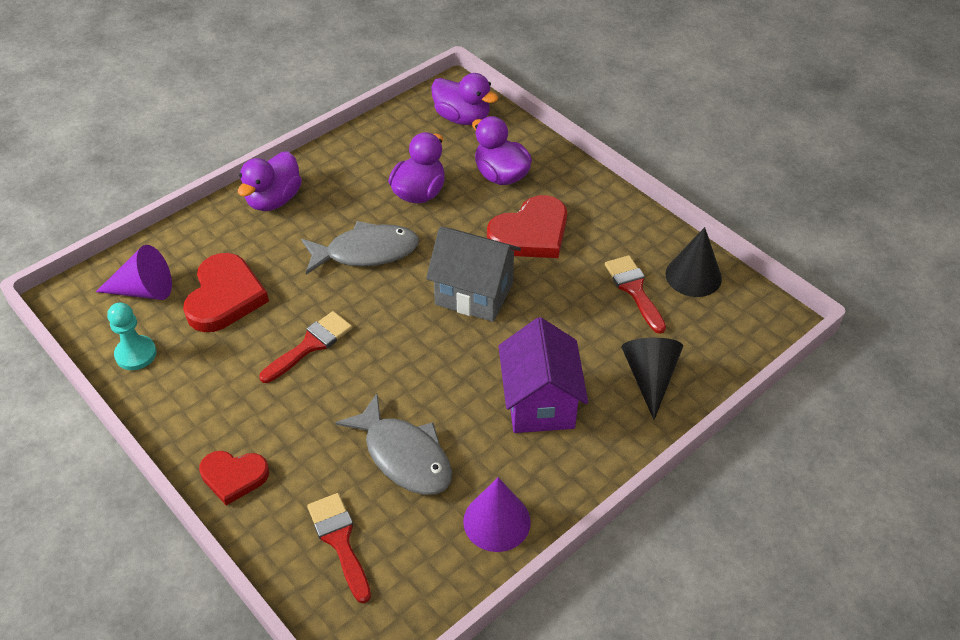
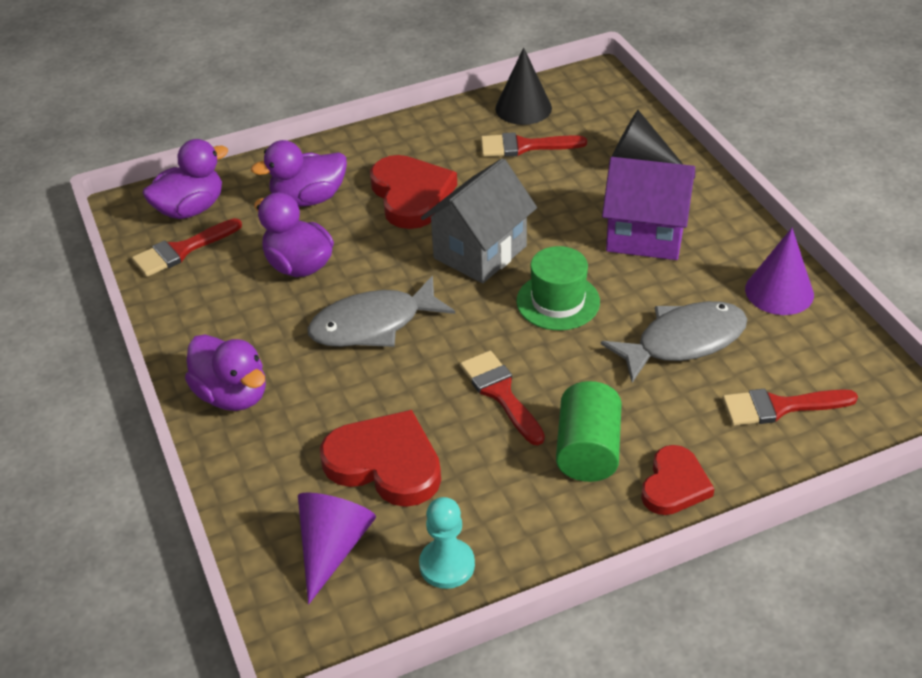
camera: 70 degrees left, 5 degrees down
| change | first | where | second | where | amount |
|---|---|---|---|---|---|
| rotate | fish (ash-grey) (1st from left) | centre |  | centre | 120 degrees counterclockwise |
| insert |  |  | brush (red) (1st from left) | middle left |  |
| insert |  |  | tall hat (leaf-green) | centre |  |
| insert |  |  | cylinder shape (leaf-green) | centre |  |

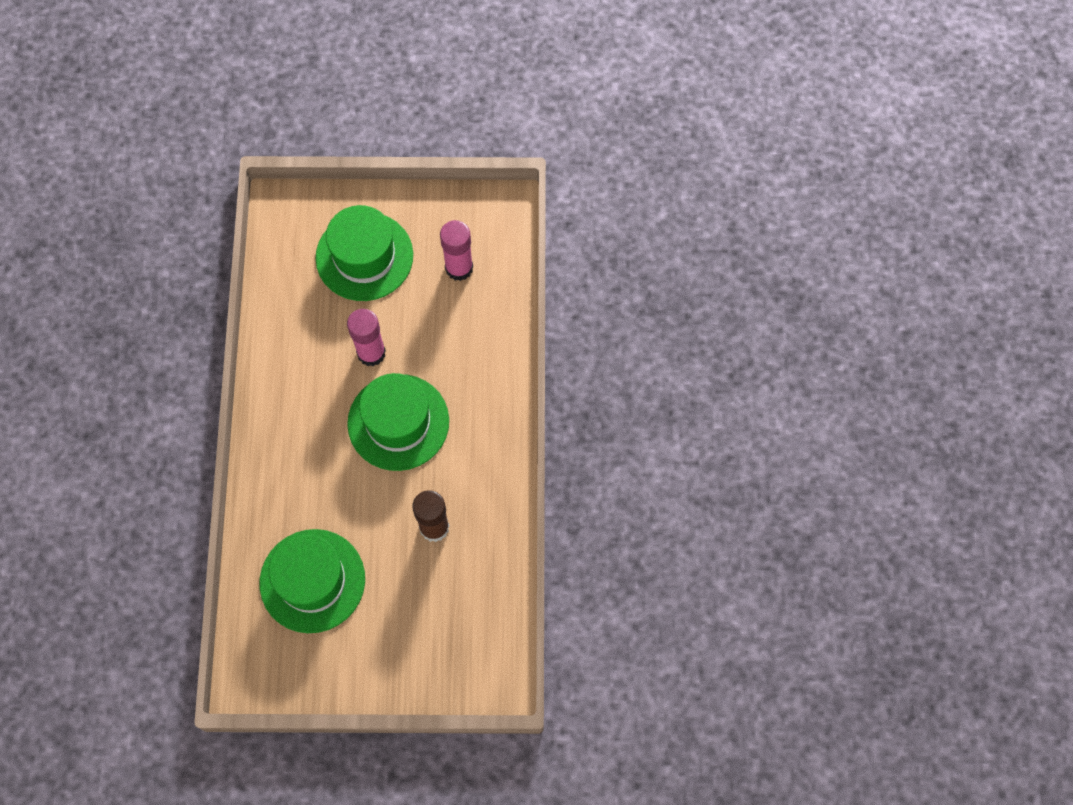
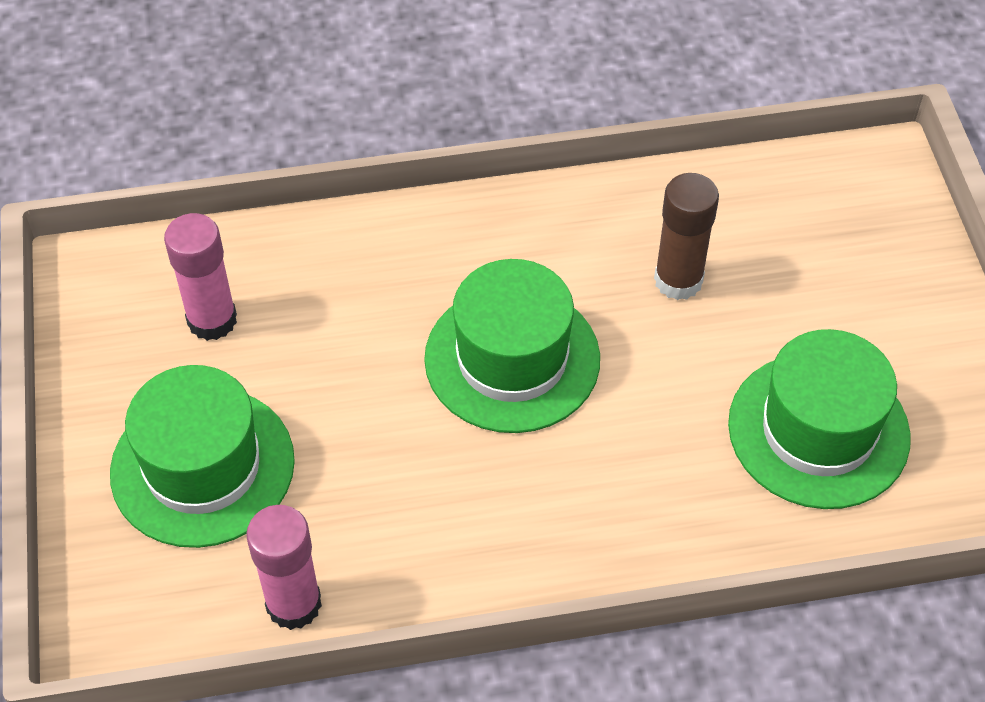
camera: 100 degrees left, 15 degrees down
| change | first | where | second | where | amount |
|---|---|---|---|---|---|
| move | stick of glue (rosy) (1st from left in the first image) | centre | stick of glue (rosy) (2nd from left) | bottom left |  |

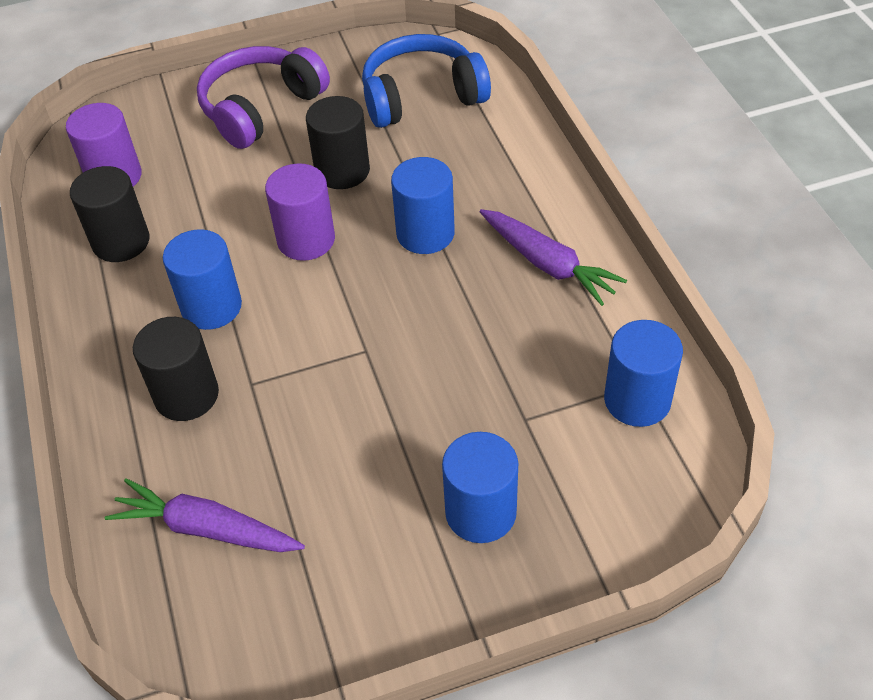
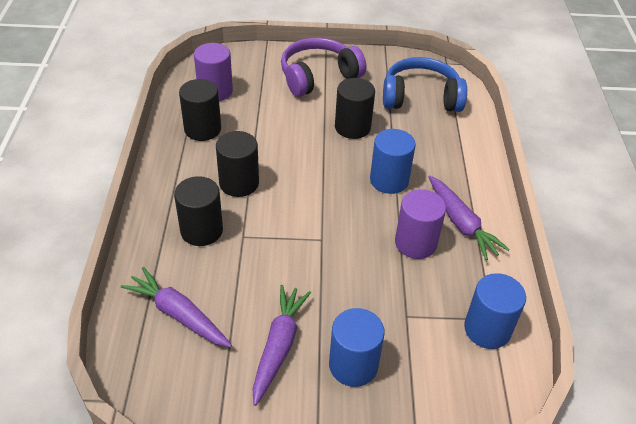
camera: 15 degrees right, 5 degrees down
| change | first | where | second | where | amount |
|---|---|---|---|---|---|
| recolor | cylinder shape (cobalt) (1st from left) | middle left | cylinder shape (ebony) (3rd from left) | centre |  |
| move | cylinder shape (royal purple) (2nd from left) | top centre |  | centre |  |
| insert |  |  | toy carrot (royal purple) (2nd from left) | bottom centre |  |

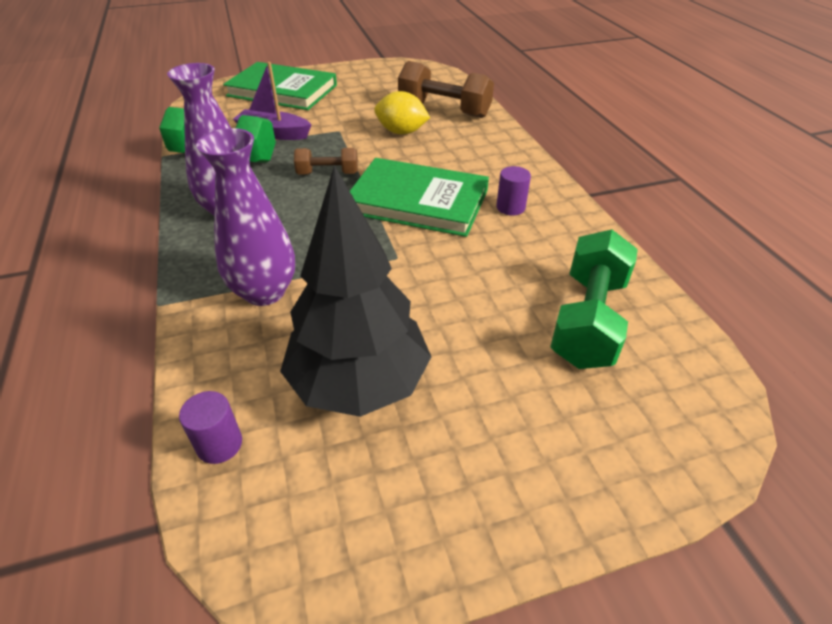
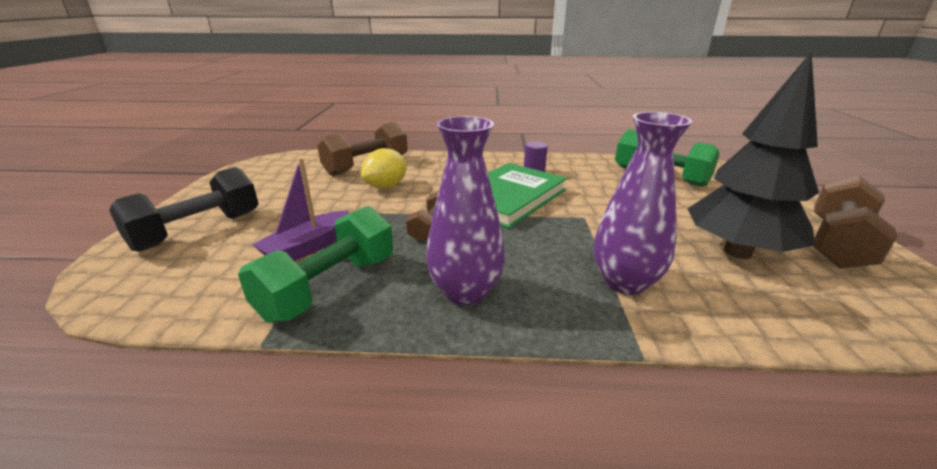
camera: 70 degrees left, 15 degrees down
| change | first | where | second | where | amount |
|---|---|---|---|---|---|
| delete | cylinder shape (royal purple) (1st from left) | bottom left |  |  |  |
| replace | hardback (leaf-green) (1st from left) | top centre | free weight (ebony) | middle left |  |
| insert |  |  | free weight (dark brown) (3rd from left) | middle right |  |

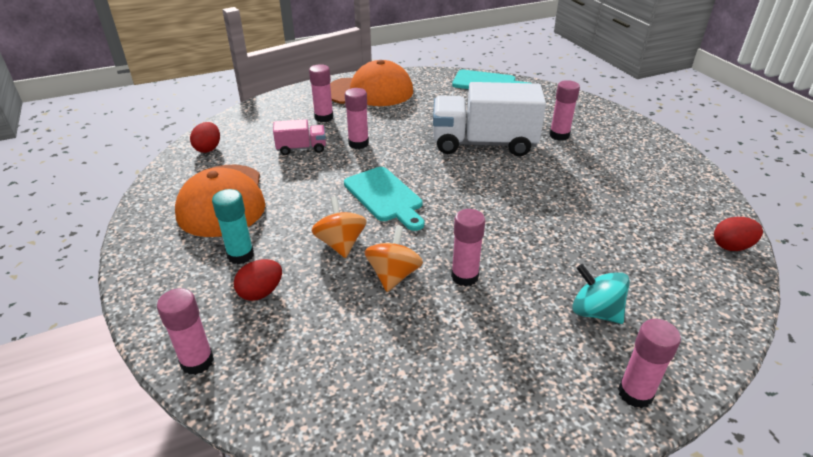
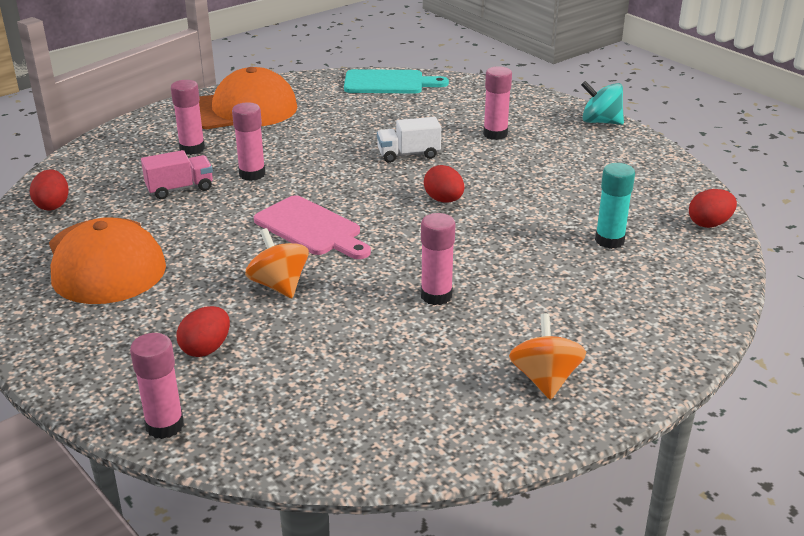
camera: 15 degrees left, 5 degrees down
| change | first | where | second | where | amount |
|---|---|---|---|---|---|
| move | stick of glue (aqua) | middle left |  | middle right |  |
| recolor | bread board (aqua) (1st from left) | centre | bread board (rosy) | centre |  |
| move | whirligig (bright orange) (2nd from left) | centre |  | middle right |  |
| resize | lorry (white) | top centre |  | top centre | x0.47 |
| move | whirligig (aqua) | middle right |  | top right |  |
| delete | stick of glue (rosy) (6th from left) | bottom right |  |  |  |
| insert |  |  | egg shape (red) (3rd from left) | centre |  |

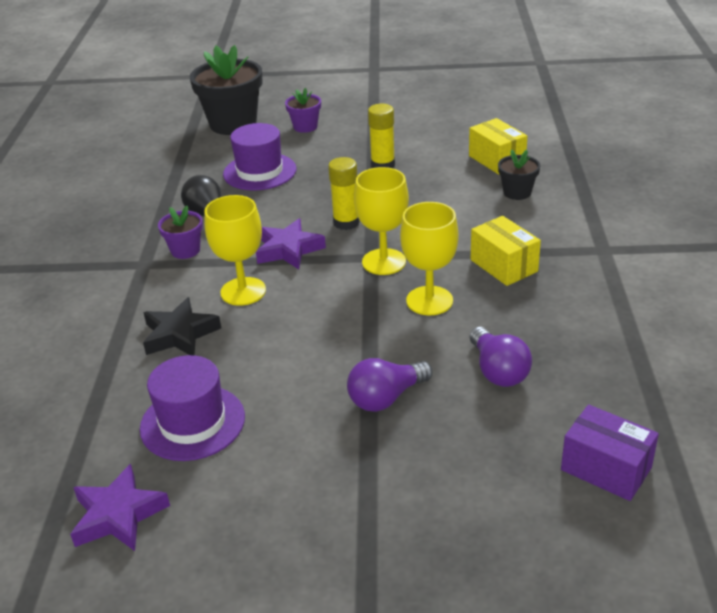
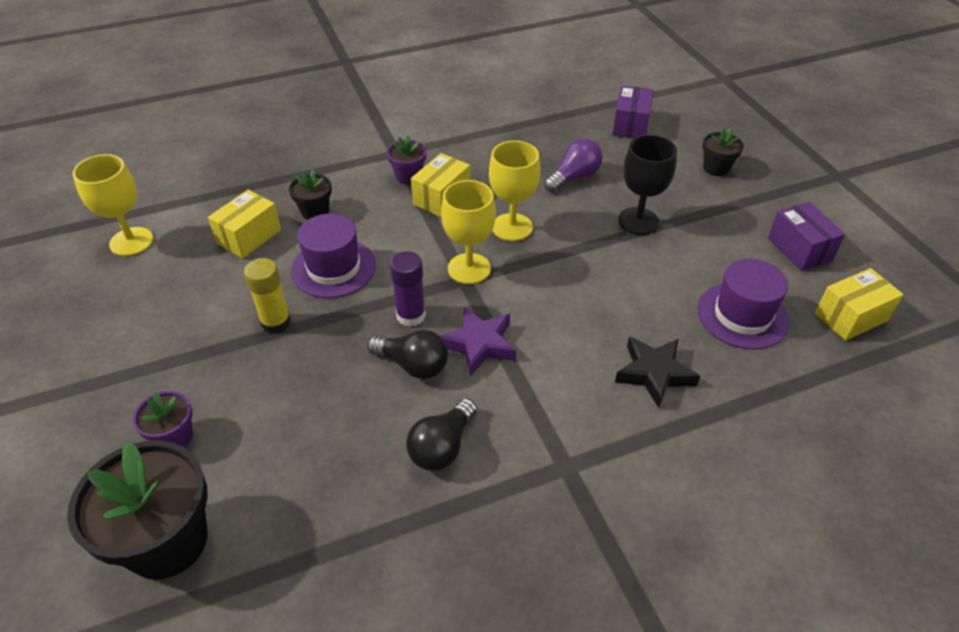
camera: 115 degrees left, 10 degrees up
| change | first | where | second | where | amount |
|---|---|---|---|---|---|
| replace | star (royal purple) (1st from left) | bottom left | parcel (bright yellow) (3rd from left) | middle right |  |
| move | potted plant (royal purple) (1st from left in the first image) | middle left | potted plant (royal purple) (2nd from left) | top centre |  |
| move | chalice (bright yellow) (1st from left) | middle left |  | top left |  |
| move | tall hat (royal purple) (2nd from left in the first image) | top centre | tall hat (royal purple) (1st from left) | centre |  |
| recolor | stick of glue (bright yellow) (1st from left) | top centre | stick of glue (royal purple) | centre |  |
| replace | lightbulb (royal purple) (1st from left) | centre | chalice (ebony) | top right |  |
| insert |  |  | lightbulb (ebony) (1st from left) | centre |  |
| insert |  |  | potted plant (ebony) (3rd from left) | top right |  |
| insert |  |  | parcel (royal purple) (2nd from left) | middle right |  |

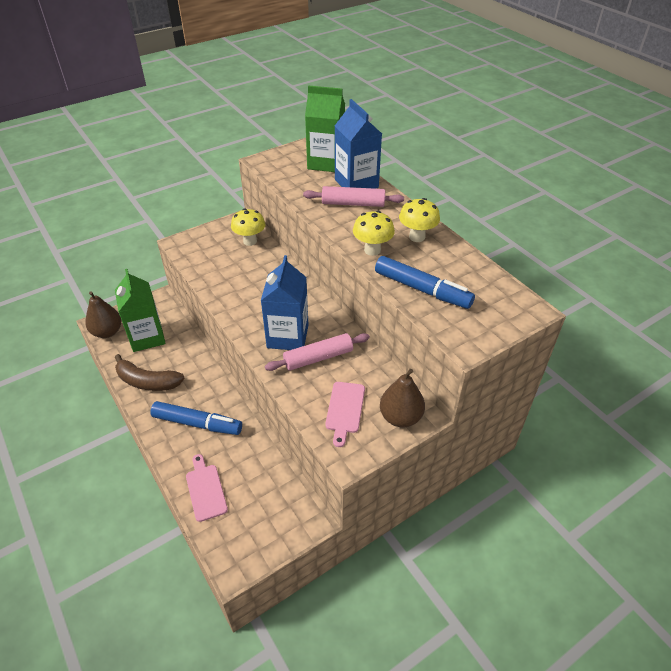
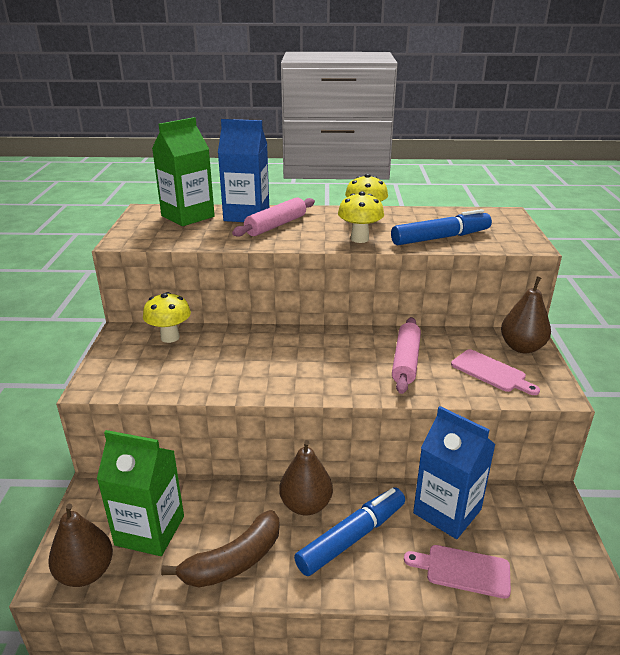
camera: 55 degrees left, 15 degrees down
| change | first | where | second | where | amount |
|---|---|---|---|---|---|
| move | juice carton (cobalt) (1st from left in the first image) | centre | juice carton (cobalt) (2nd from left) | bottom right |  |
| insert |  |  | pear fruit (dark brown) (2nd from left) | bottom centre |  |

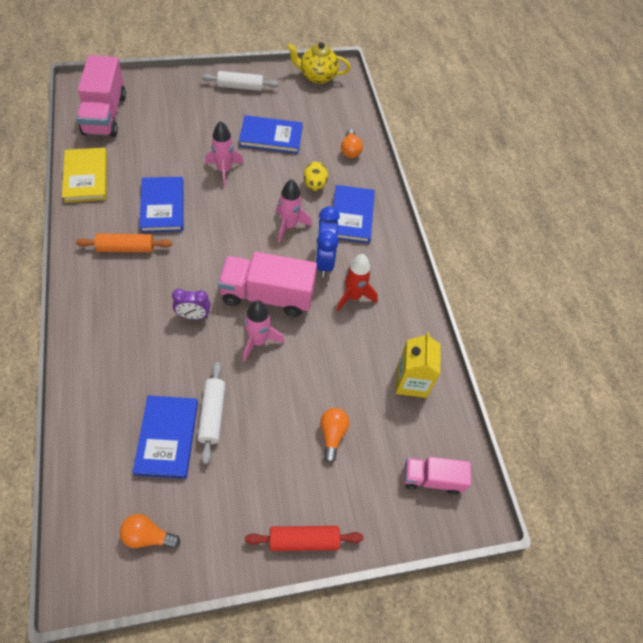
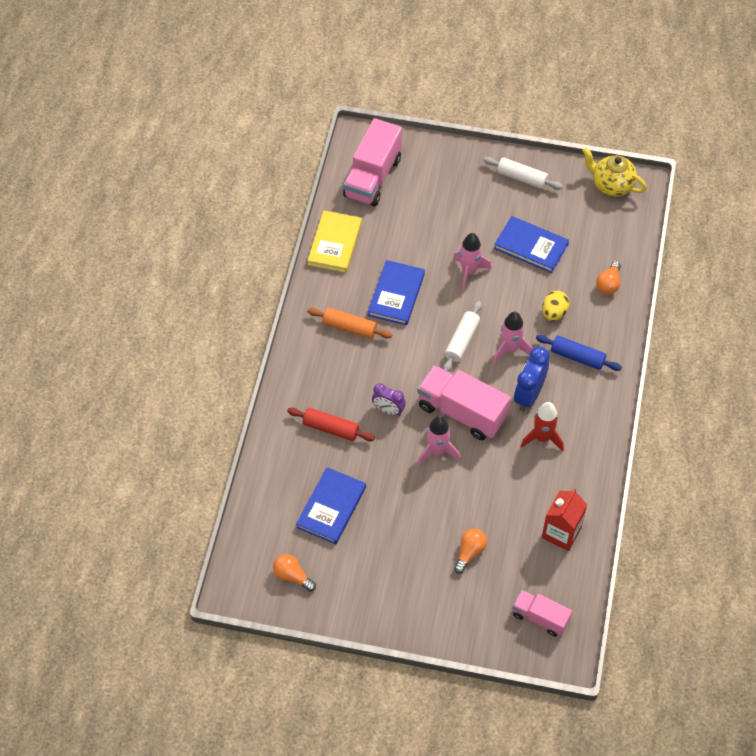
camera: 30 degrees right, 0 degrees up
| change | first | where | second | where | amount |
|---|---|---|---|---|---|
| move | rolling pin (white) (1st from left) | middle left |  | centre |  |
| move | rolling pin (red) | bottom centre |  | centre |  |
| replace | hardback (cobalt) (4th from left) | top centre | rolling pin (cobalt) | middle right |  |
| recolor | juice carton (bright yellow) | centre | juice carton (red) | bottom right |  |

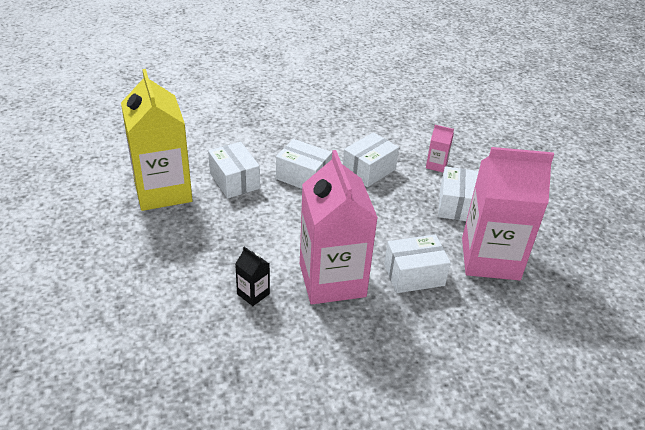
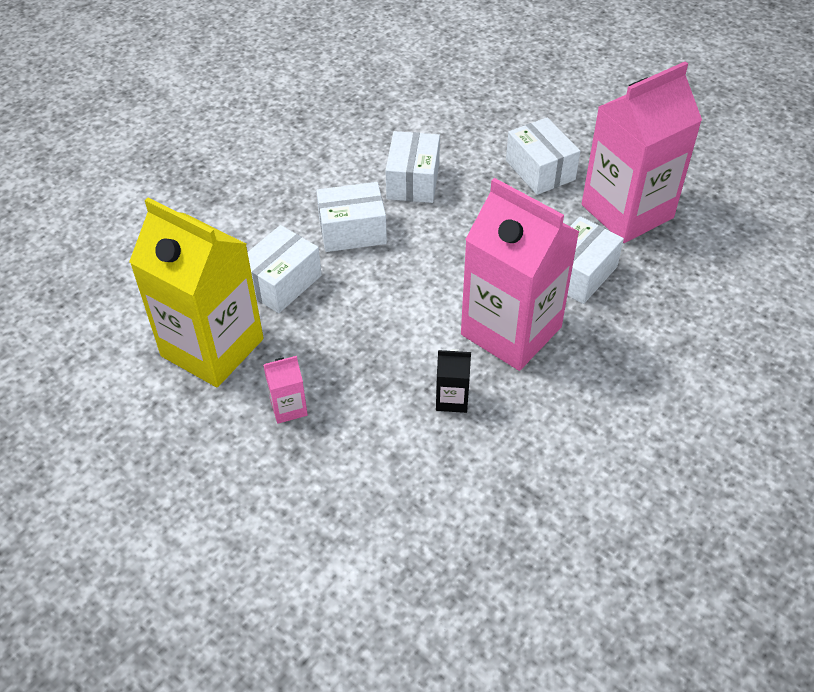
camera: 35 degrees left, 10 degrees up
| change | first | where | second | where | amount |
|---|---|---|---|---|---|
| rotate | parcel (white) (1st from left) | centre |  | centre | 75 degrees counterclockwise |
| move | juice carton (rosy) (2nd from left in the first image) | middle right | juice carton (rosy) (1st from left) | centre |  |

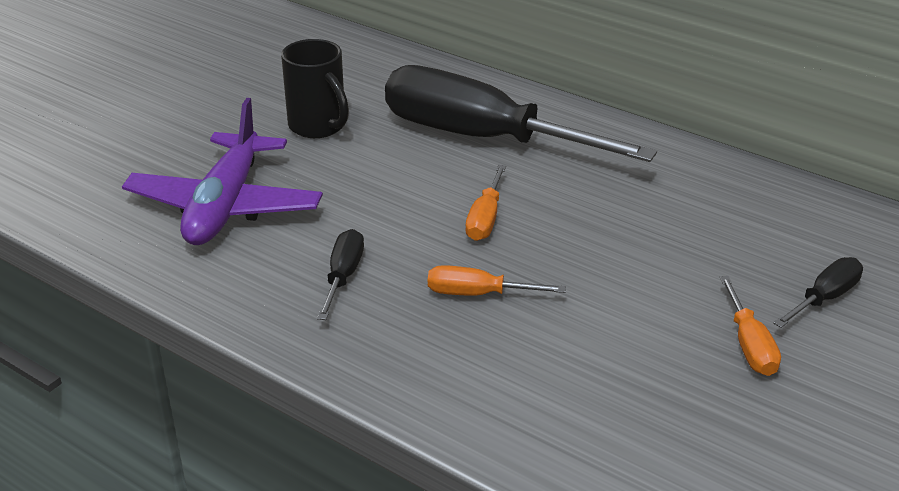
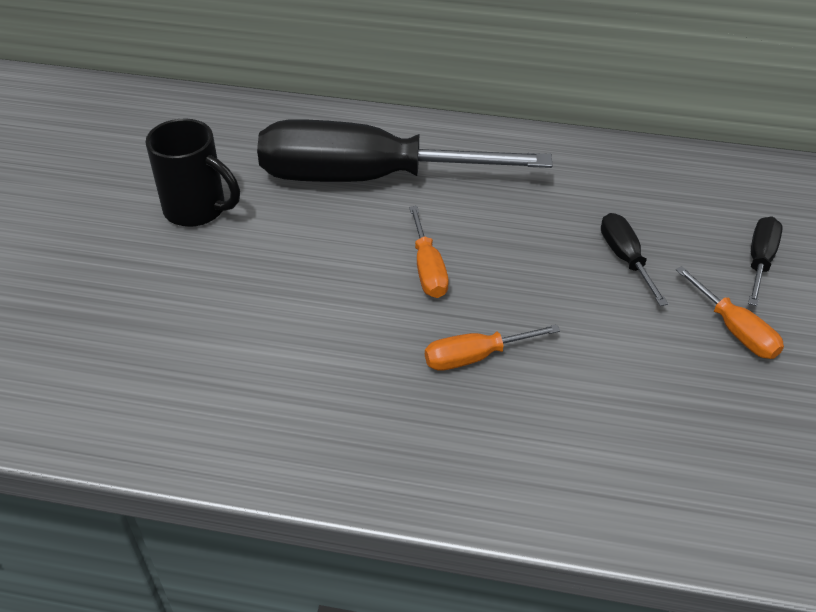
camera: 25 degrees left, 10 degrees up
| change | first | where | second | where | amount |
|---|---|---|---|---|---|
| delete | toy plane (royal purple) | middle left |  |  |  |
| move | hand screwdriver (ebony) (1st from left in the first image) | centre | hand screwdriver (ebony) (2nd from left) | middle right |  |

